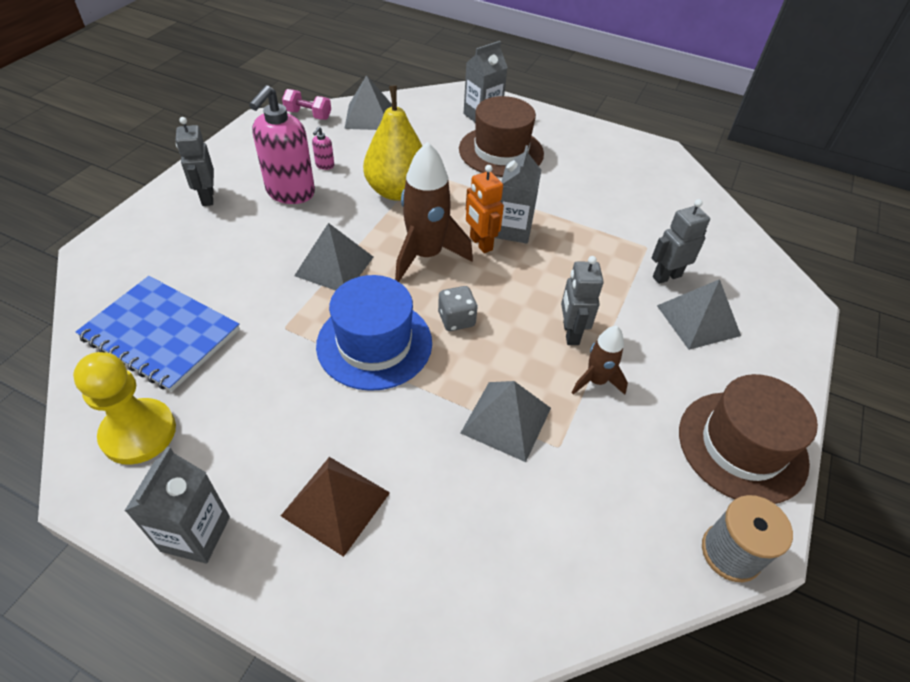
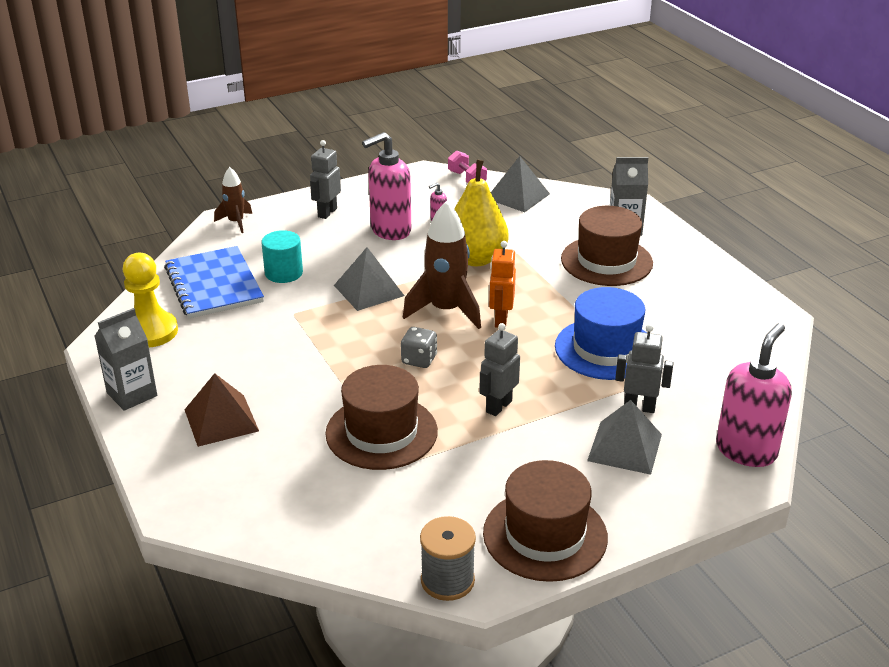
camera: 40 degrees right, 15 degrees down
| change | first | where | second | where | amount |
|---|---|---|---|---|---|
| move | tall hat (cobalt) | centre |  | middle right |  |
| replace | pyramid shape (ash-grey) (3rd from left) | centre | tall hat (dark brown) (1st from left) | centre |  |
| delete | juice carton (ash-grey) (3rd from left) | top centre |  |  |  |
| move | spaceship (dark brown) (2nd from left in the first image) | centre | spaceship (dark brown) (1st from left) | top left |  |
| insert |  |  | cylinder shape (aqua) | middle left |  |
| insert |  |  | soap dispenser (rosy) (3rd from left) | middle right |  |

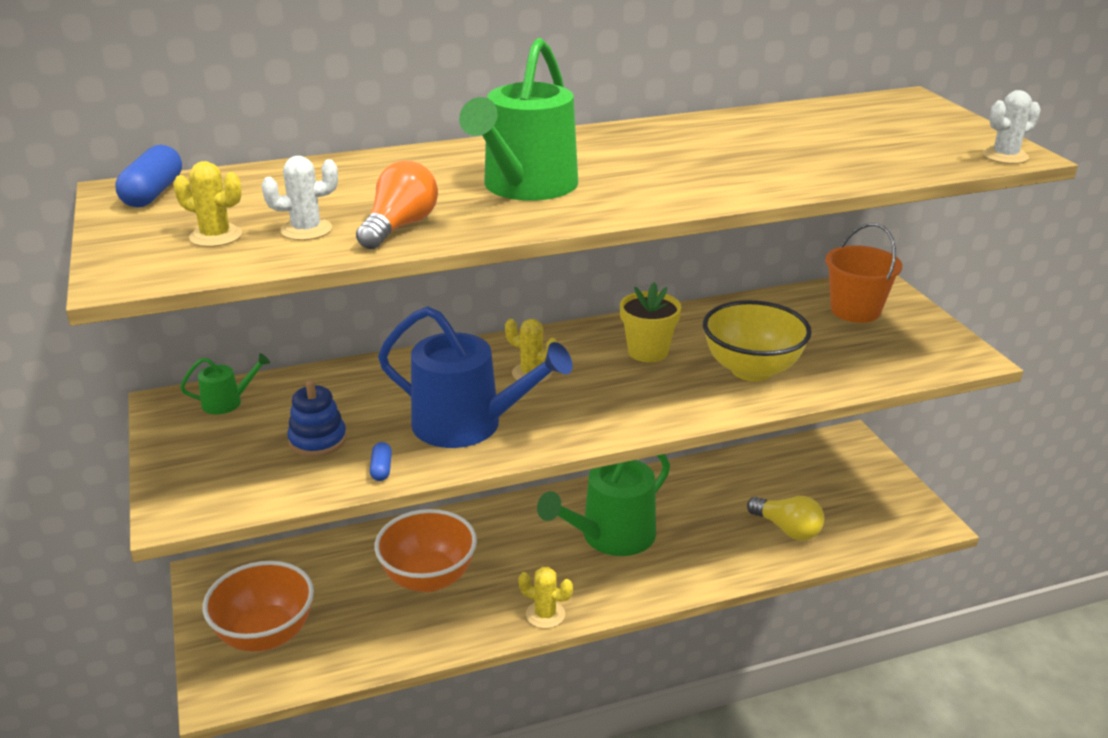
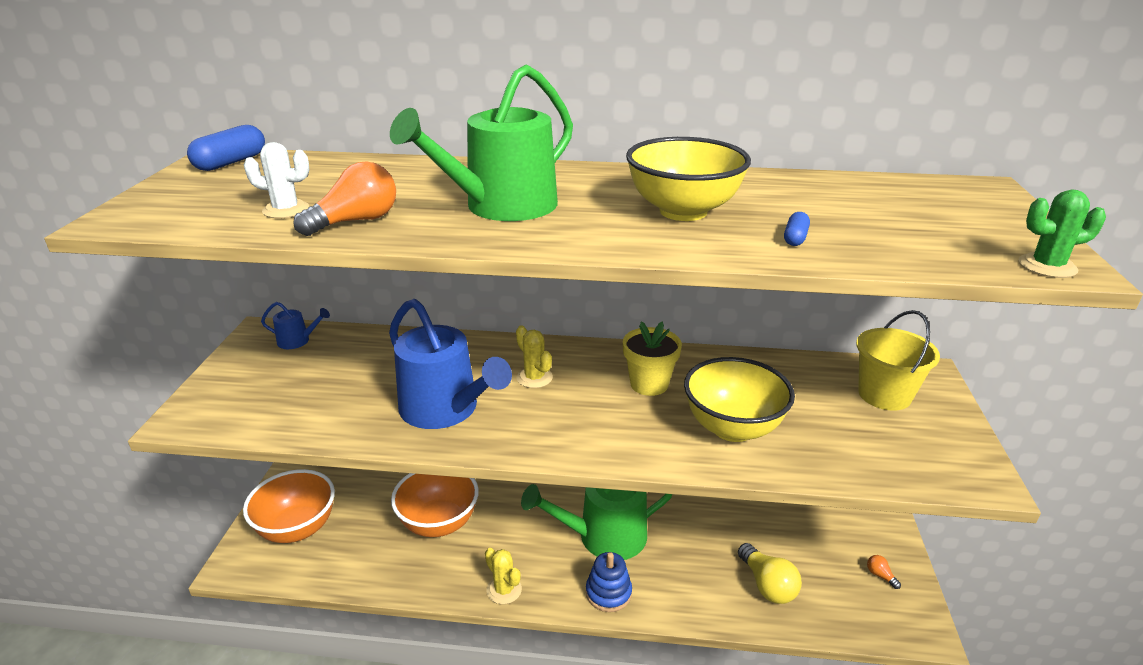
camera: 25 degrees right, 0 degrees up
| change | first | where | second | where | amount |
|---|---|---|---|---|---|
| delete | saguaro cactus (bright yellow) (1st from left) | top left |  |  |  |
| recolor | sprinkling can (leaf-green) (1st from left) | middle left | sprinkling can (cobalt) (1st from left) | middle left |  |
| move | stacking toy (cobalt) | middle left |  | bottom centre |  |
| move | pill shape (cobalt) (2nd from left) | centre |  | middle right |  |
| recolor | pail (bright orange) | middle right | pail (bright yellow) | middle right |  |
| recolor | saguaro cactus (white) (2nd from left) | top right | saguaro cactus (leaf-green) | middle right |  |
| insert |  |  | deep dish (bright yellow) (1st from left) | top centre |  |
| insert |  |  | lightbulb (bright orange) (2nd from left) | bottom right |  |

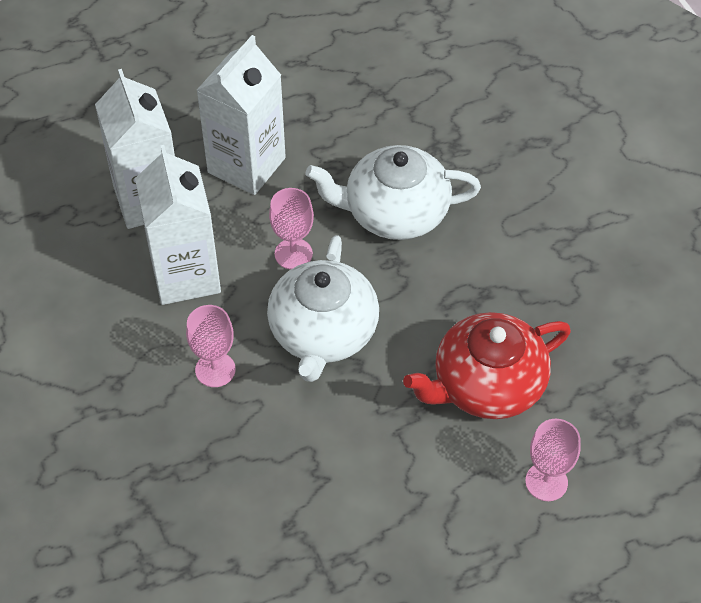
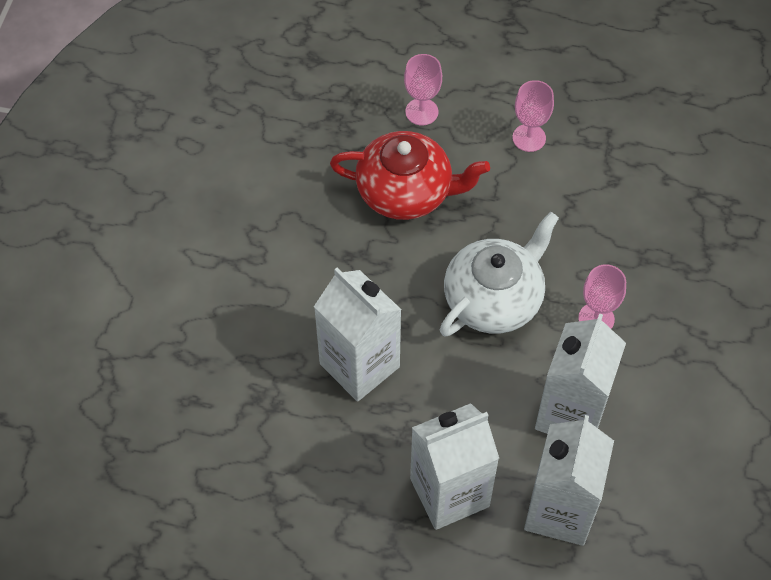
camera: 145 degrees left, 5 degrees up
| change | first | where | second | where | amount |
|---|---|---|---|---|---|
| move | chalice (rosy) (2nd from left) | centre |  | top right |  |
| replace | china teapot (white) (2nd from left) | top centre | juice carton (white) (1st from left) | centre |  |

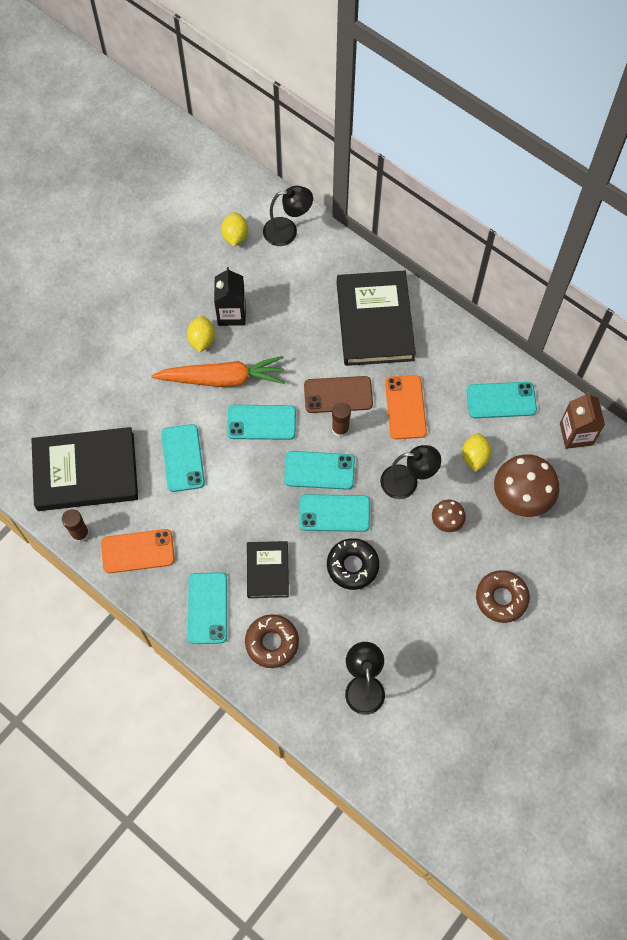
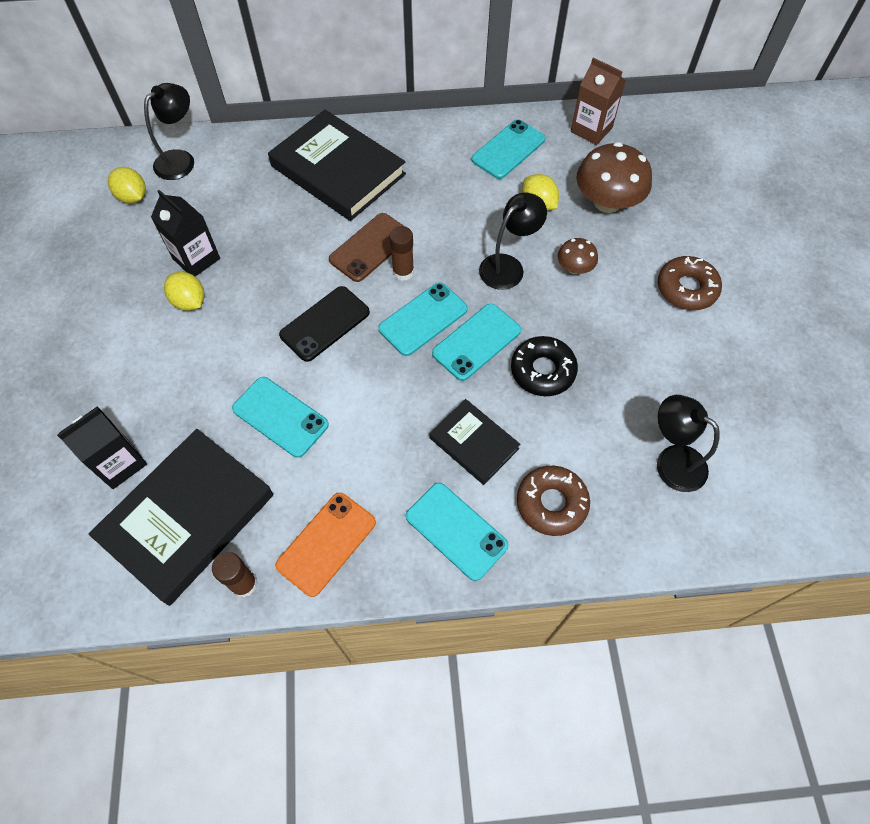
camera: 45 degrees left, 5 degrees down
| change | first | where | second | where | amount |
|---|---|---|---|---|---|
| delete | toy carrot (bright orange) | centre |  |  |  |
| recolor | phone (aqua) (3rd from left) | centre | phone (ebony) | centre |  |
| delete | phone (bright orange) (2nd from left) | centre |  |  |  |
| insert |  |  | juice carton (ebony) (1st from left) | middle left |  |

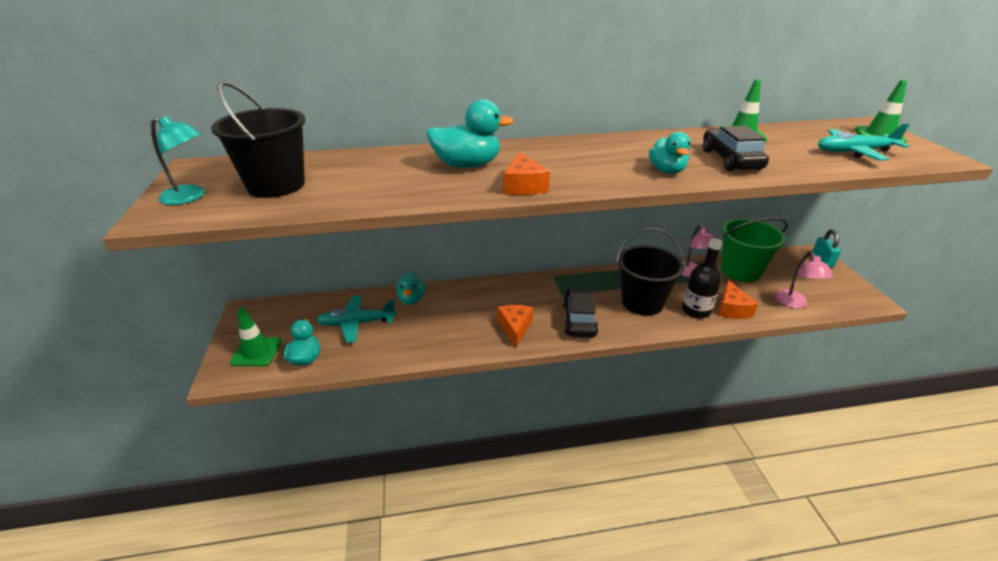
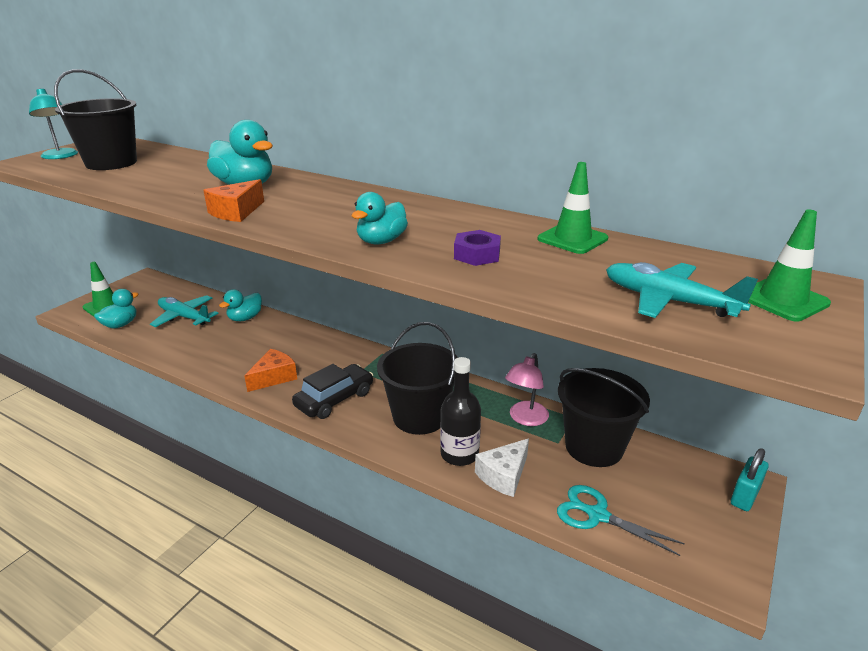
camera: 40 degrees right, 5 degrees down
| change | first | where | second | where | amount |
|---|---|---|---|---|---|
| replace | automobile (ebony) (2nd from left) | top right | nut (royal purple) | centre |  |
| recolor | cheese (bright orange) (3rd from left) | middle right | cheese (white) | bottom centre |  |
| recolor | pail (leaf-green) | middle right | pail (ebony) (3rd from left) | middle right |  |
| replace | desk lamp (rosy) (2nd from left) | middle right | pair of scissors (aqua) | bottom right |  |

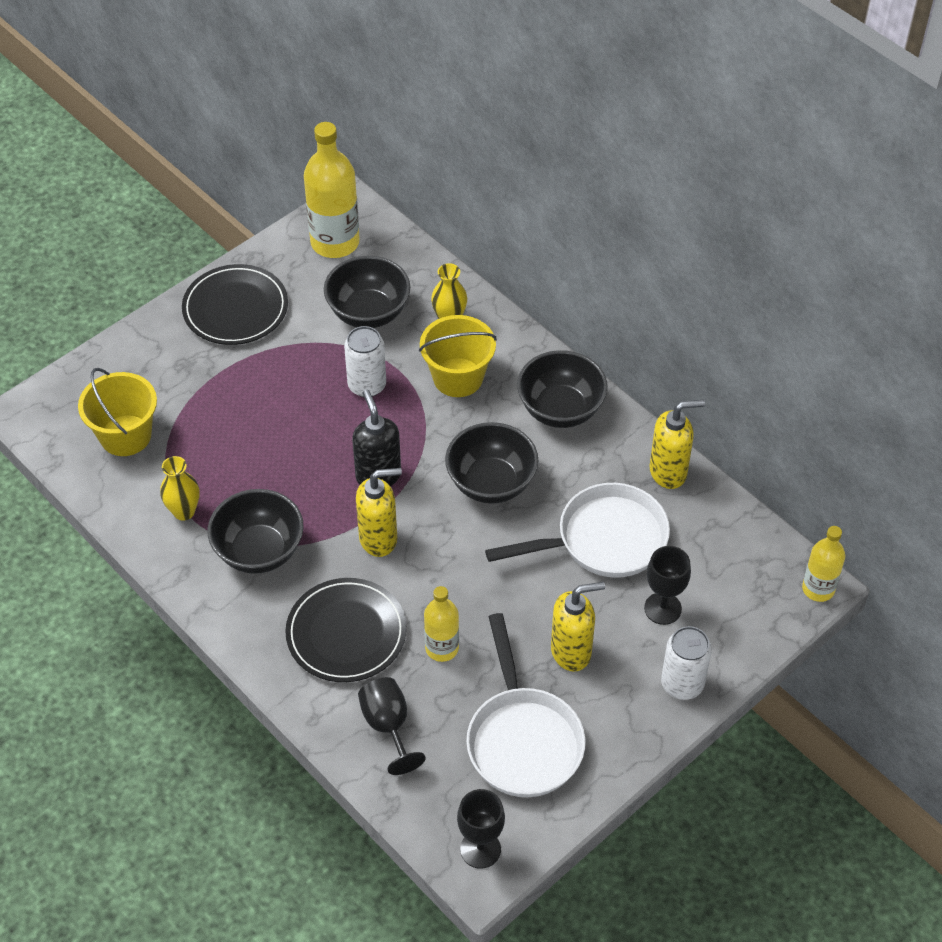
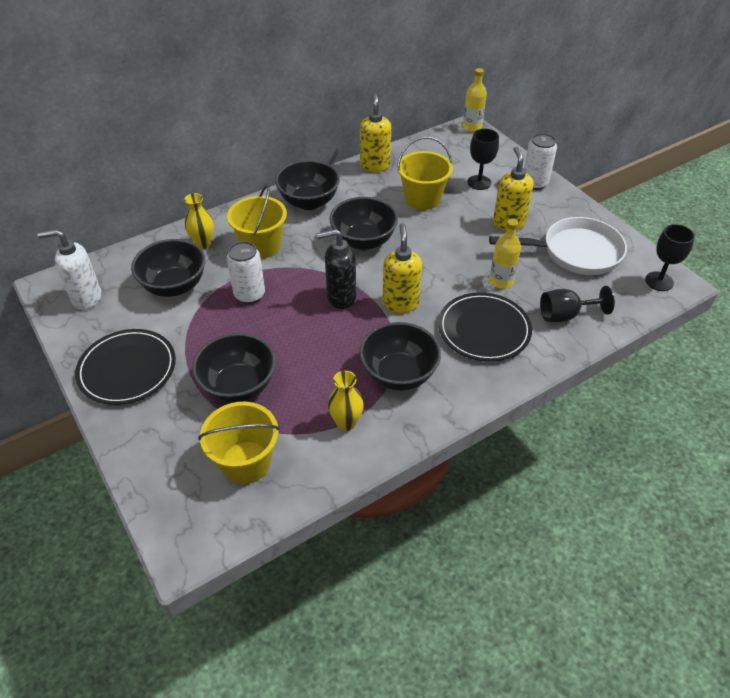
camera: 80 degrees left, 5 degrees down
| change | first | where | second | where | amount |
|---|---|---|---|---|---|
| replace | drink bottle (bright yellow) (1st from left) | top centre | soap dispenser (white) | middle left |  |
| replace | frying pan (white) (2nd from left) | centre | pail (bright yellow) (3rd from left) | top centre |  |
| insert |  |  | deep dish (ebony) (2nd from left) | middle left |  |

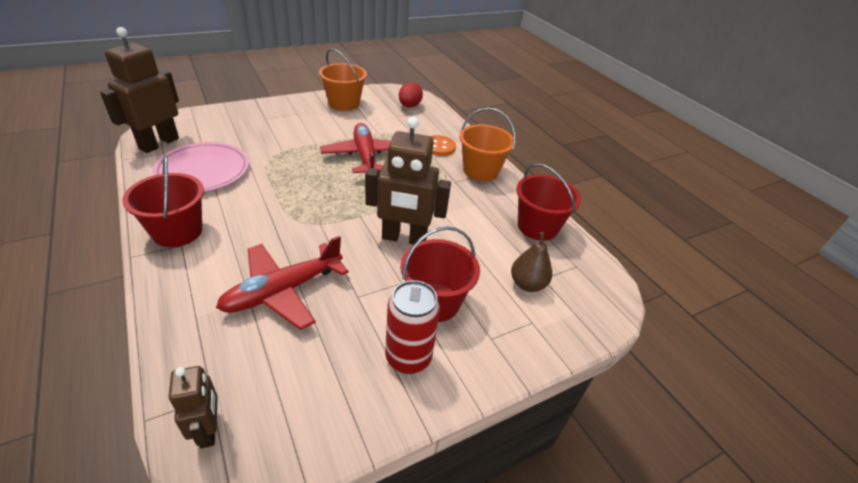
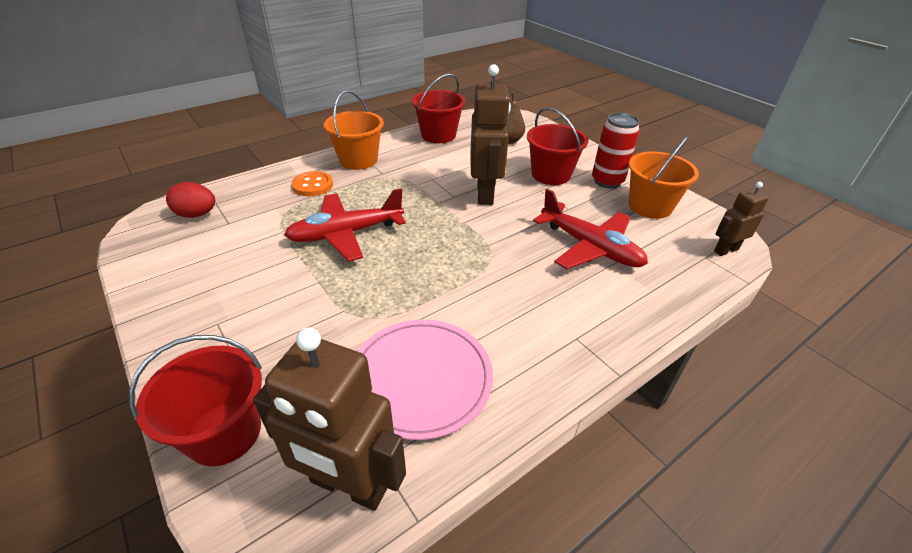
camera: 95 degrees left, 0 degrees up
| change | first | where | second | where | amount |
|---|---|---|---|---|---|
| move | pail (red) (1st from left) | middle left |  | bottom left |  |
| move | pail (bright orange) (1st from left in the first image) | top centre | pail (bright orange) (2nd from left) | top right |  |

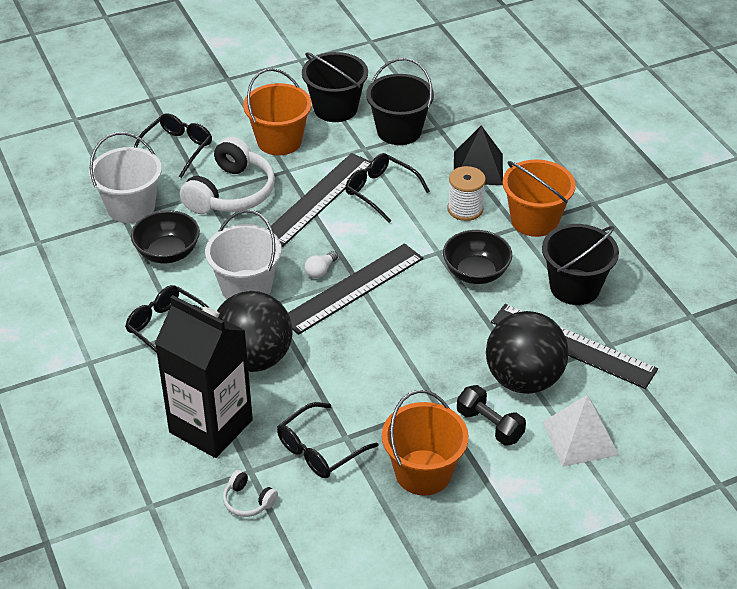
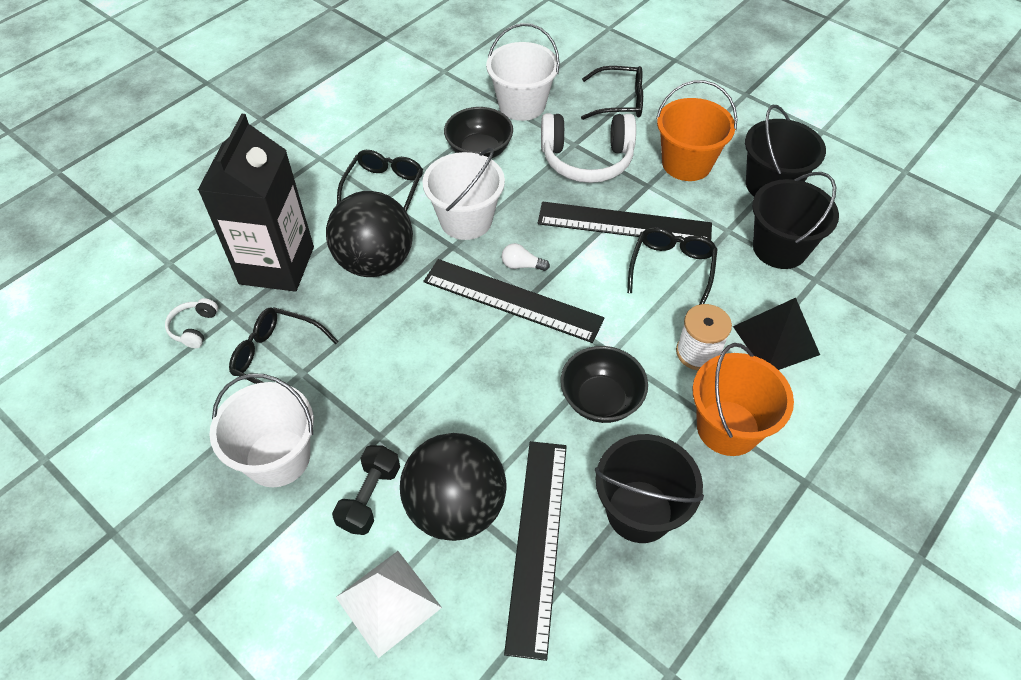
camera: 65 degrees right, 10 degrees up
| change | first | where | second | where | amount |
|---|---|---|---|---|---|
| recolor | pail (bright orange) (2nd from left) | bottom centre | pail (white) (1st from left) | middle left |  |

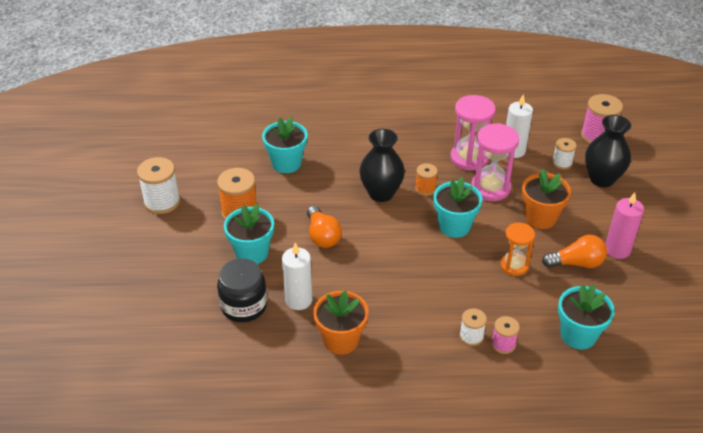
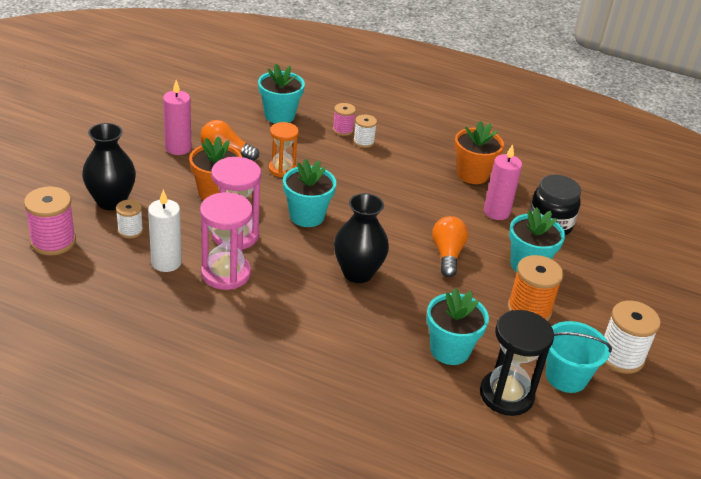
camera: 160 degrees left, 5 degrees down
| change | first | where | second | where | amount |
|---|---|---|---|---|---|
| recolor | pillar candle (white) (1st from left) | centre | pillar candle (rosy) (2nd from left) | middle right |  |
| delete | reel of thread (bright orange) (2nd from left) | centre |  |  |  |
| insert |  |  | sandglass (ebony) | bottom right |  |
| insert |  |  | pail (aqua) | bottom right |  |

